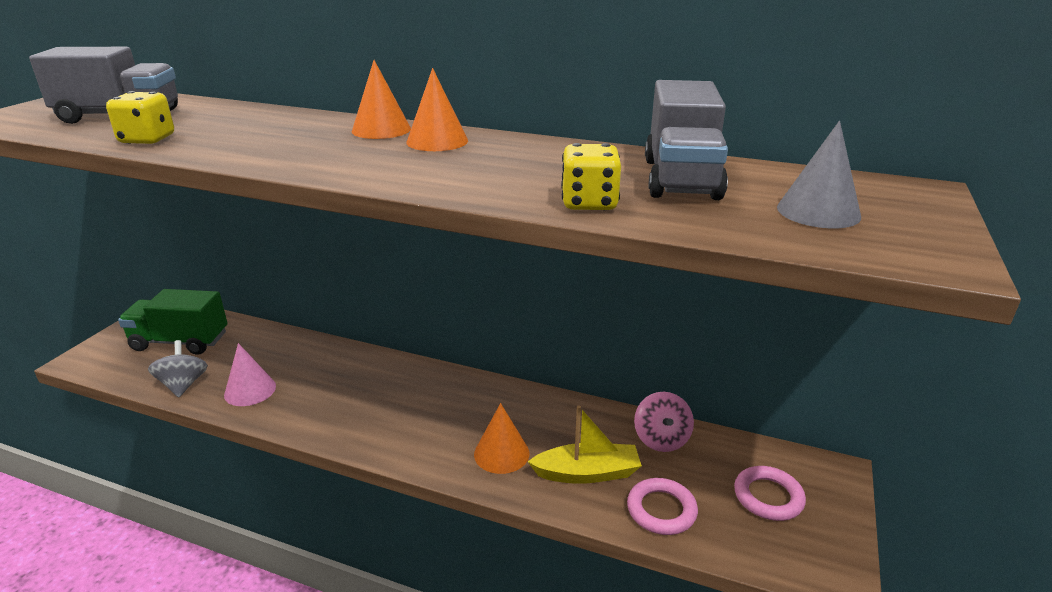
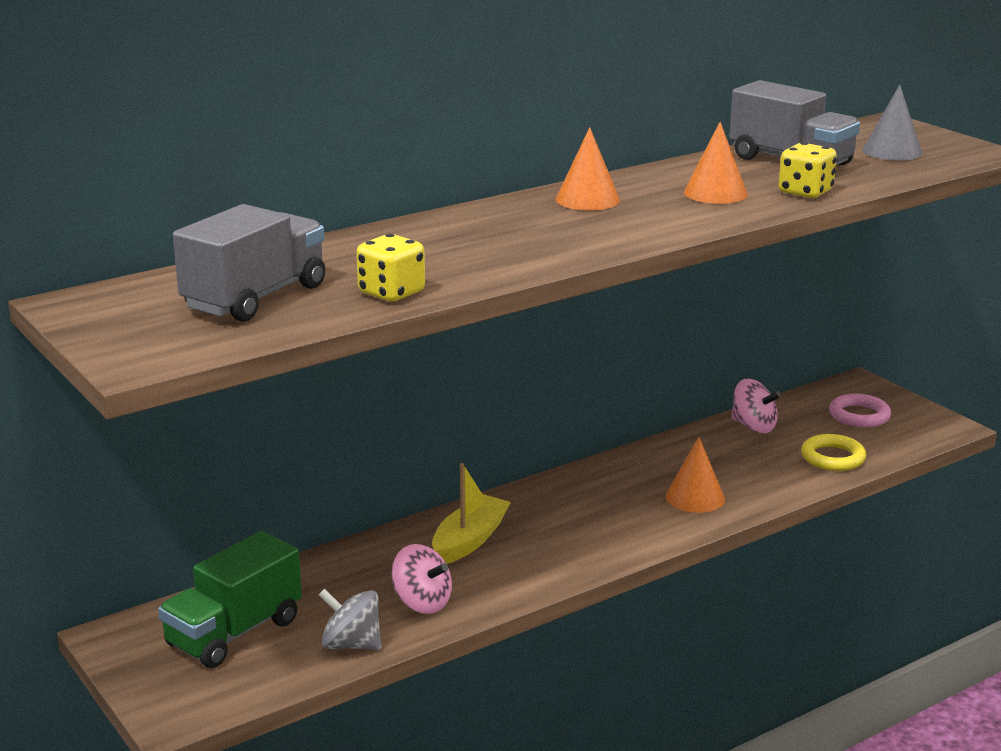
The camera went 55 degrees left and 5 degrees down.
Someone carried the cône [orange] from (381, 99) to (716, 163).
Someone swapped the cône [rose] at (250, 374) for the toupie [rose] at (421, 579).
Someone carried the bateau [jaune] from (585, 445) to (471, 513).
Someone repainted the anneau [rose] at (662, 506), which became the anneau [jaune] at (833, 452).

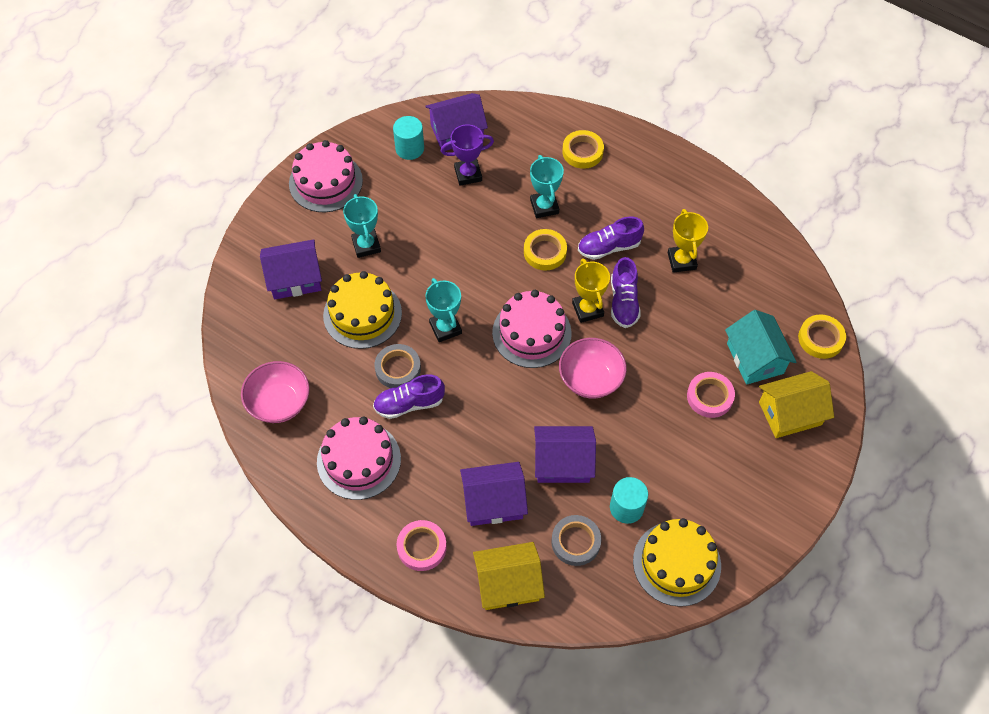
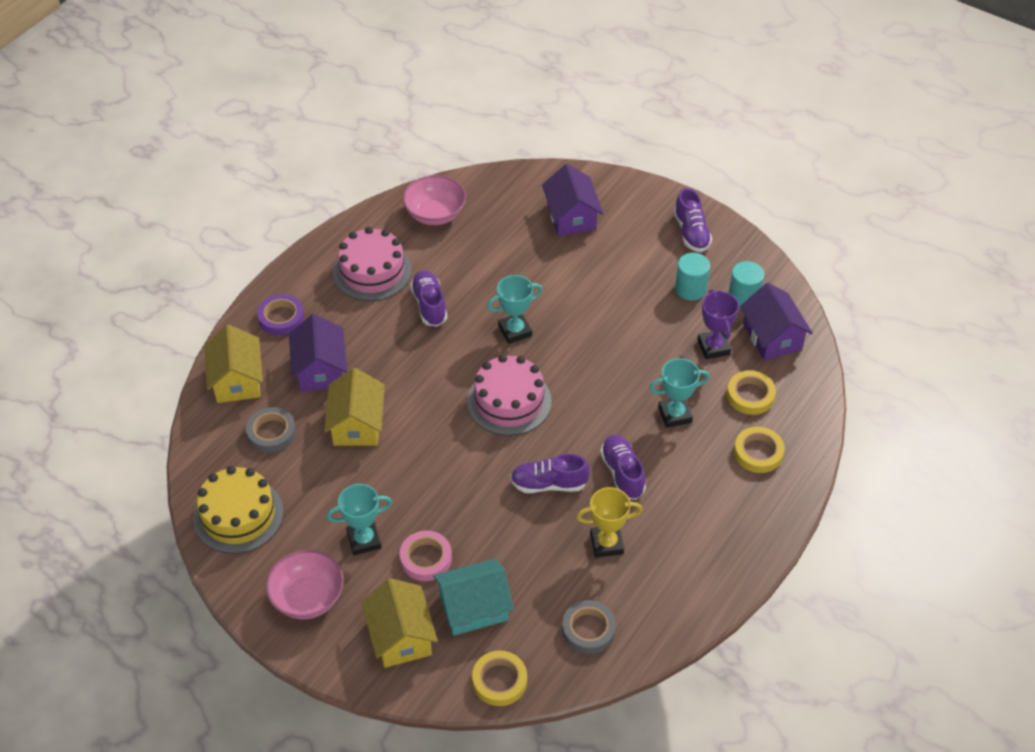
The camera went 90 degrees right and 10 degrees down.
Someone swapped the gâteau [rose] at (326, 176) for the chaussure [violet] at (693, 220).
Someone carried the trophée [turquoise] from (362, 226) to (359, 519).
Someone carried the ruban adhésif [jaune] from (545, 250) to (751, 392).
Someone took away the trophée [jaune] at (591, 291).
Someone took away the gâteau [jaune] at (362, 310).
Someone carried the bol [rose] from (593, 368) to (305, 584).
Someone carried the ruban adhésif [gris] from (398, 366) to (589, 627).
Someone repainted the maison [violet] at (565, 454), which became the maison [jaune] at (354, 407).
Someone carried the cylindre [turquoise] from (629, 500) to (692, 277).
Someone repainted the ruban adhésif [rose] at (422, 545), which became the ruban adhésif [violet] at (280, 315).

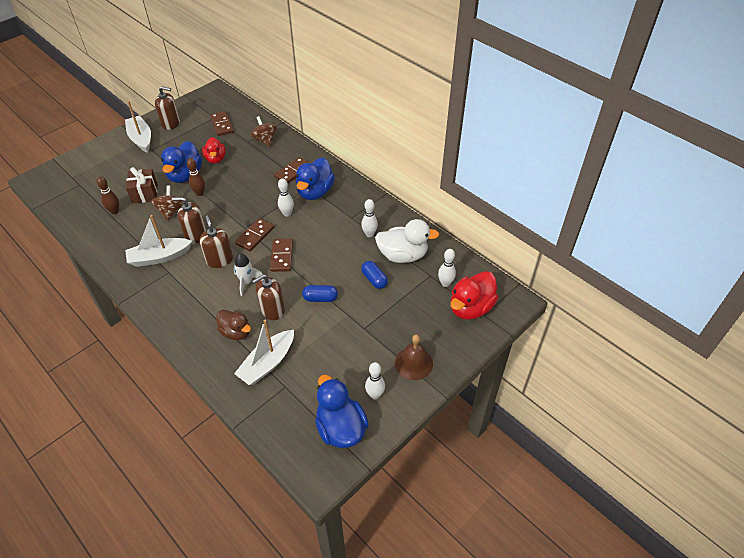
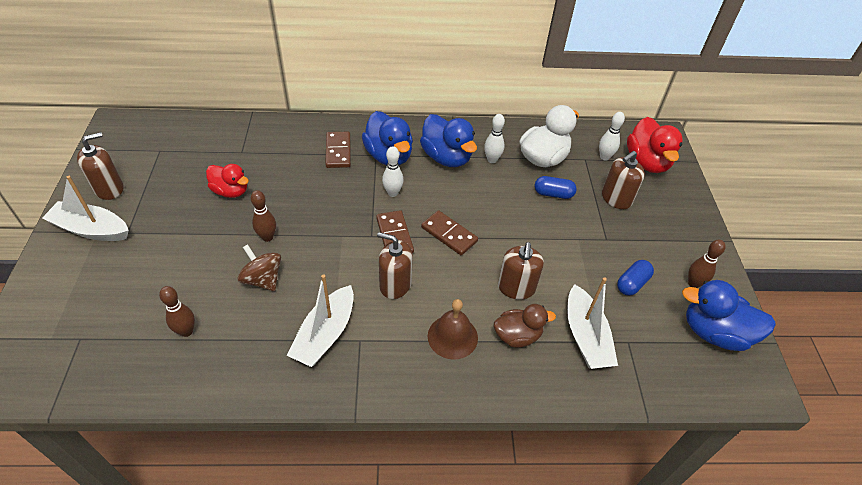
The camera went 50 degrees left and 0 degrees up.
Someone took away the domino [marron] at (222, 123).
Someone took away the toupie [marron] at (263, 131).
Someone carried the canard [bleu] from (181, 162) to (448, 140).
Someone took away the cadeau [marron] at (142, 185).
Someone carried the distributeur de savon [marron] from (189, 220) to (623, 180).
Someone took away the fusée [blanc] at (248, 274).
Someone carried the gélule [bleu] from (320, 293) to (635, 278).
Someone carried the cloche [marron] from (414, 357) to (453, 329).
Someone repainted the quille [blanc] at (375, 380), which became the quille [marron] at (707, 263).

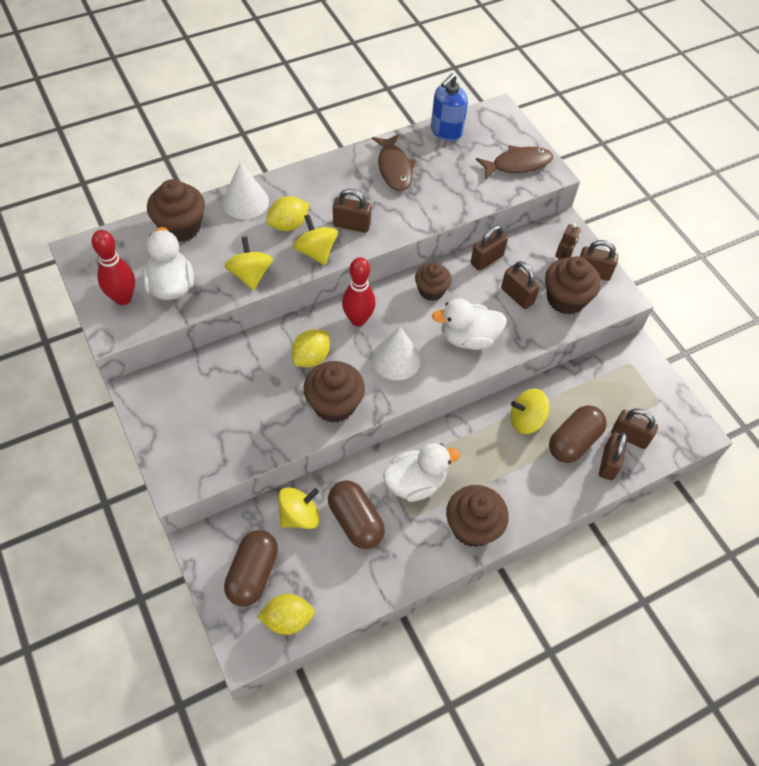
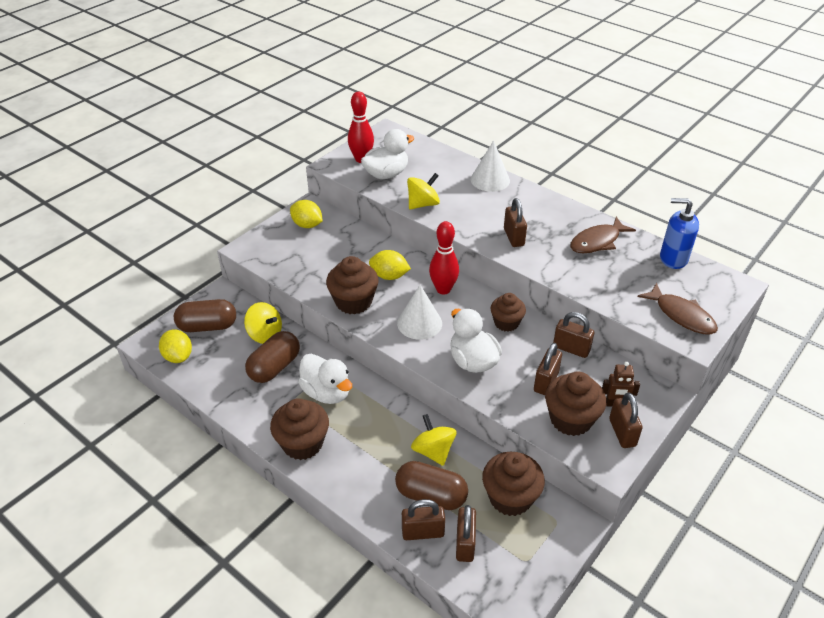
The camera went 70 degrees right and 15 degrees down.
Someone carried the muffin [marron] from (176, 210) to (513, 484).
Someone carried the citron [jaune] from (288, 213) to (306, 214).
Someone took away the toupie [jaune] at (315, 239).

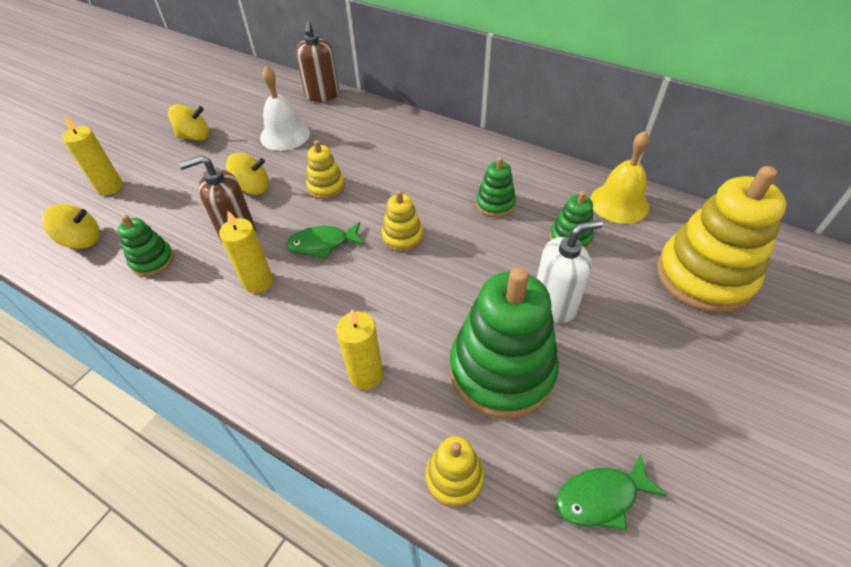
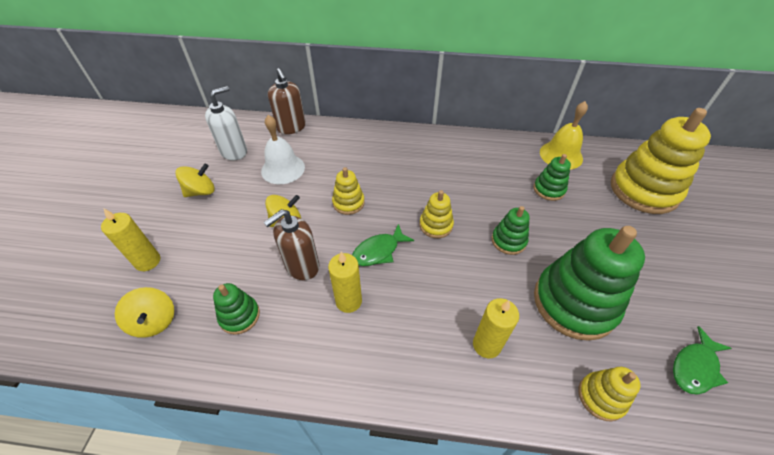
The camera went 25 degrees left and 0 degrees up.
Someone carried the jouet à empiler [vert] from (496, 187) to (511, 230).
Someone rotated the toupie [jaune] at (71, 226) by 90 degrees clockwise.
Someone carried the distributeur de savon [blanc] from (570, 271) to (226, 123).

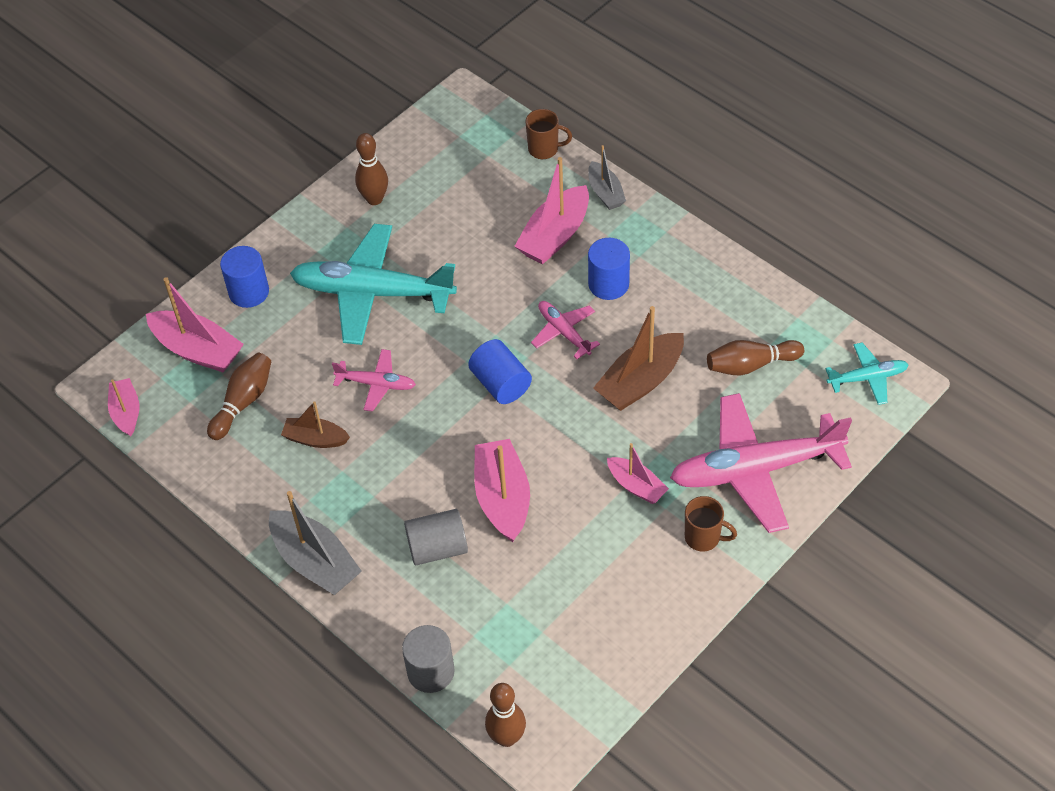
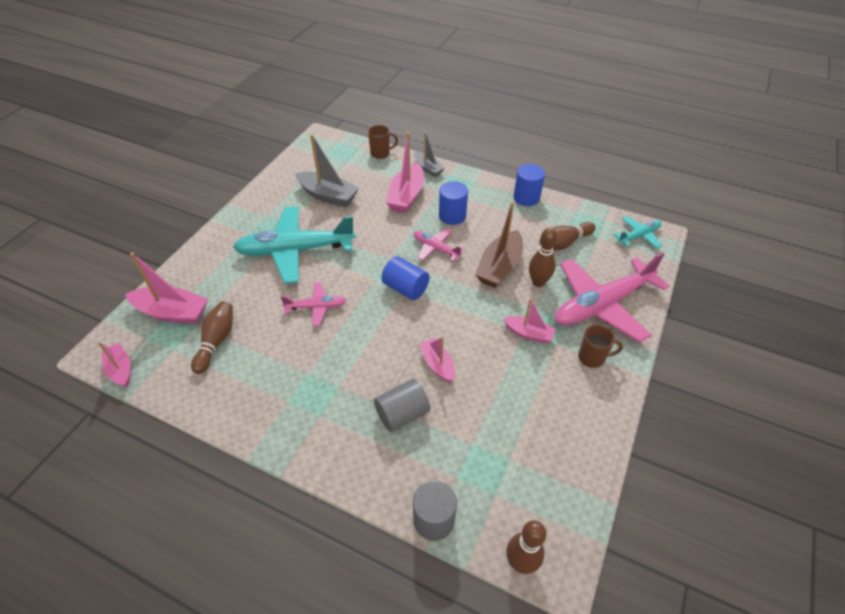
The camera went 20 degrees left and 5 degrees down.
Someone carried the quille [marron] from (371, 169) to (543, 257).
Someone carried the cylindre [bleu] from (244, 277) to (529, 185).
Someone took away the bateau [marron] at (315, 424).
Someone scaled the bateau [rose] at (502, 490) by 0.61.
Someone carried the bateau [gris] from (315, 543) to (327, 170).

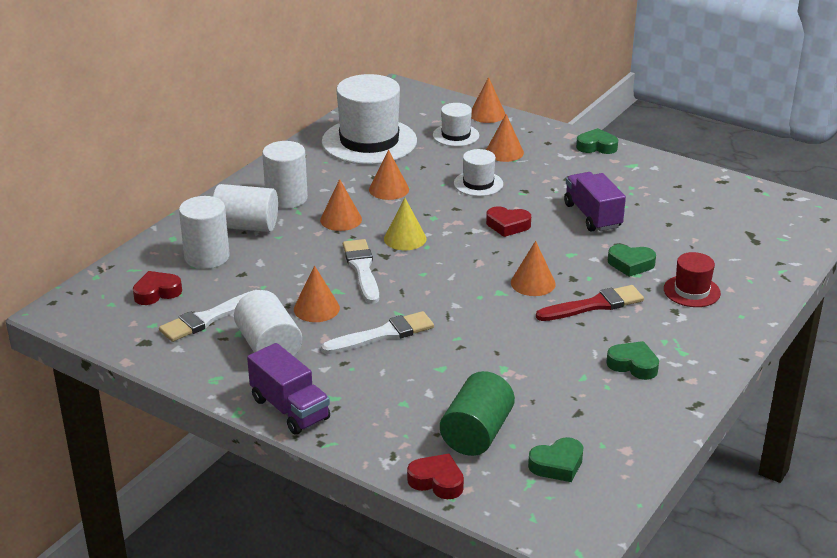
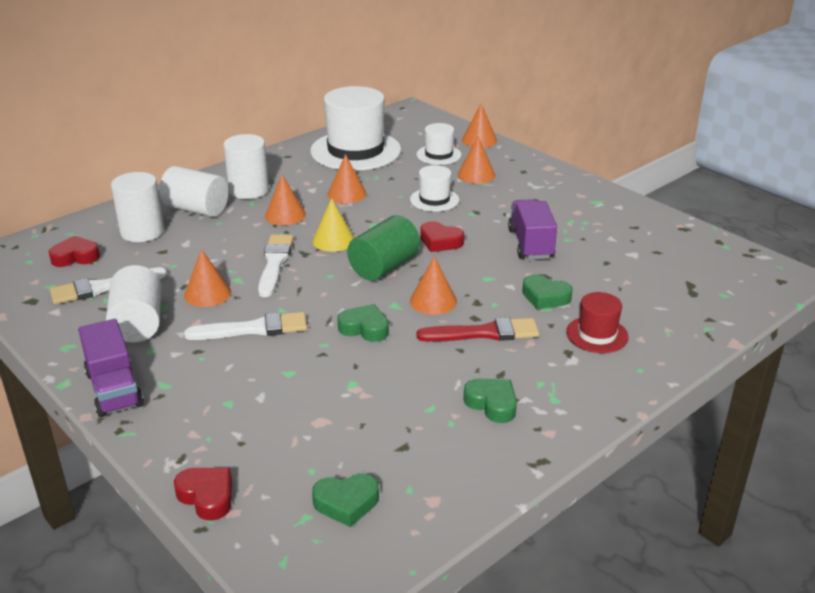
The camera went 15 degrees right and 0 degrees up.
Someone carried the cœur [vert] from (597, 141) to (363, 323).
Someone carried the cylindre [vert] from (477, 413) to (383, 248).

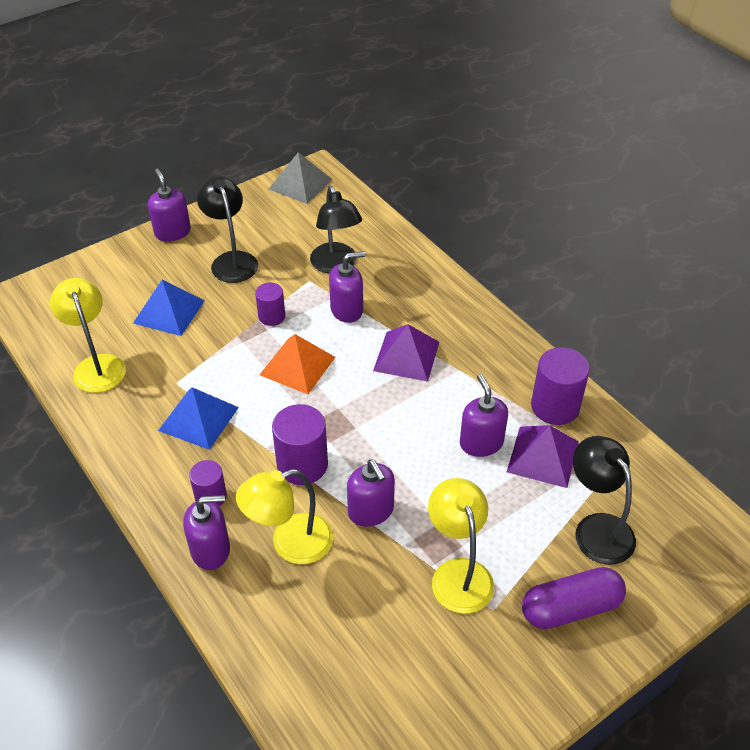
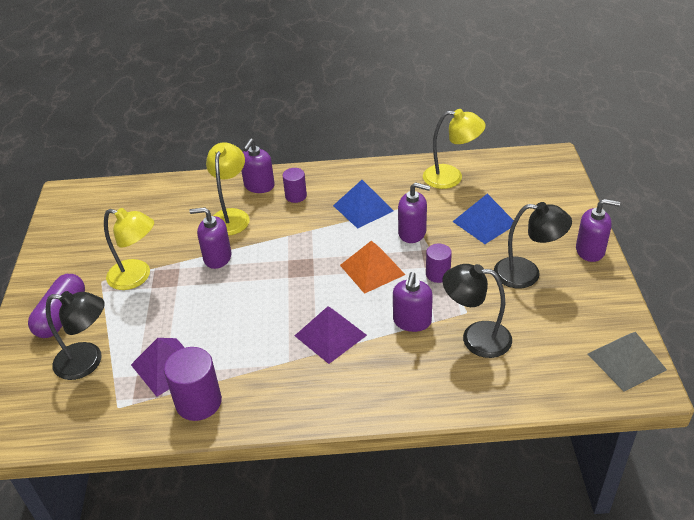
The camera went 125 degrees right and 5 degrees down.
Someone carried the distributeur de savon [violet] from (484, 415) to (414, 212).
Someone took away the cylindre [violet] at (300, 444).

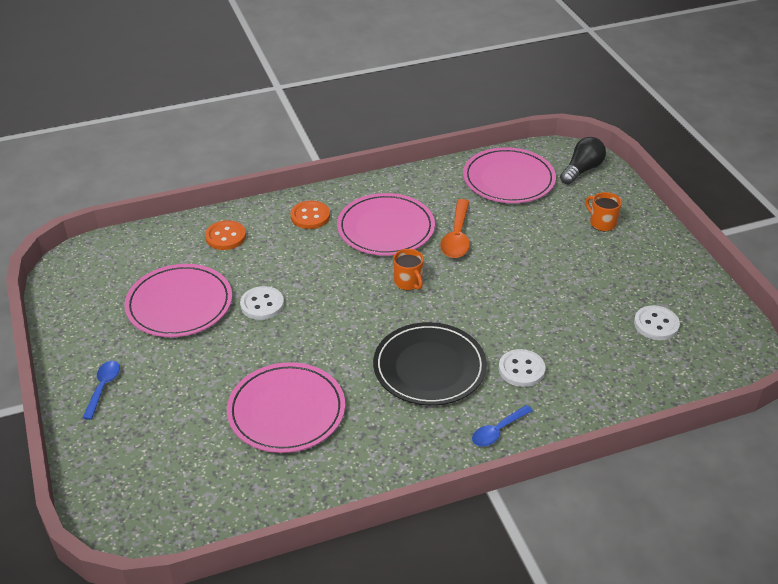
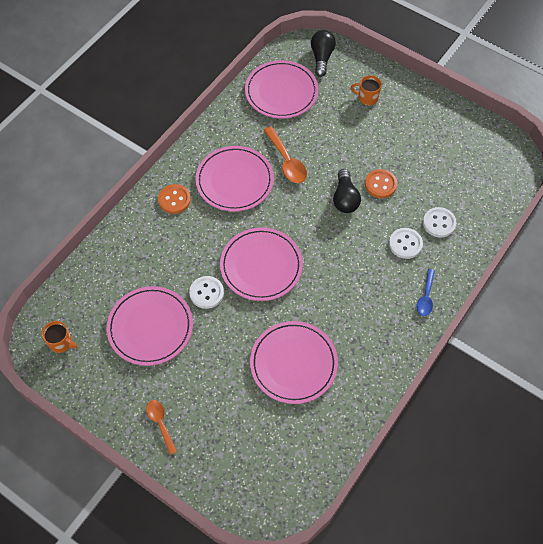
The camera went 35 degrees left and 20 degrees up.
Someone carried the bouton [orange] from (225, 235) to (381, 183).
Someone carried the tasse [orange] from (408, 269) to (59, 337).
Someone carried the bouton [blanc] from (657, 322) to (440, 222).
Someone took away the assiette [noir] at (430, 364).
Someone repainted the cuillère [bleu] at (101, 390), which became the cuillère [orange] at (161, 427).
Someone put down the ampoule [noir] at (347, 191).
Someone put down the assiette [rose] at (261, 264).

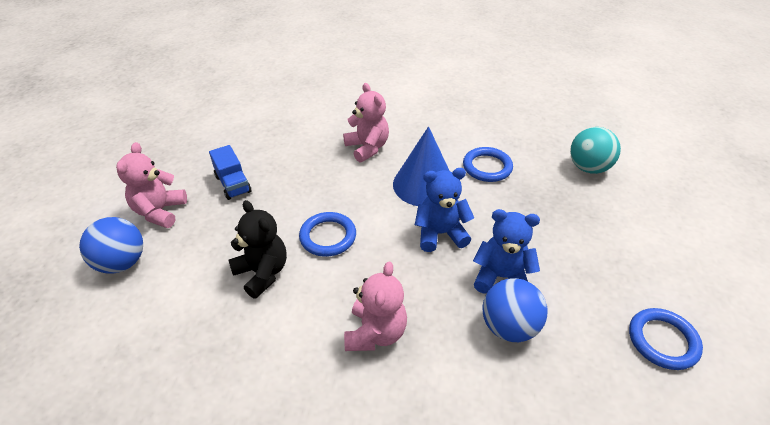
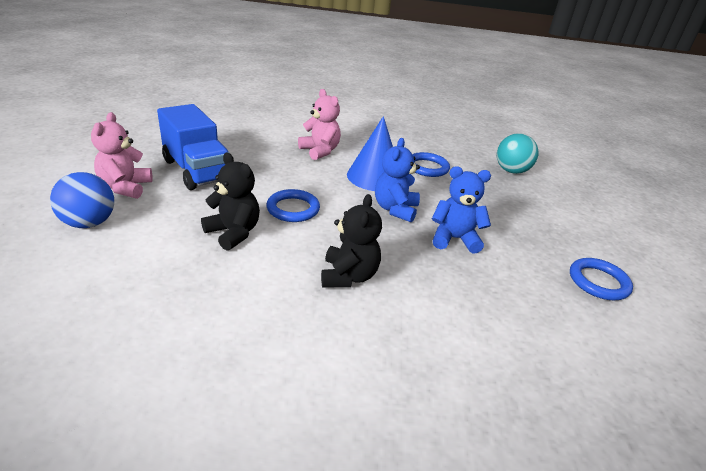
The camera went 10 degrees left and 10 degrees down.
Someone scaled the camion [bleu] at (230, 172) by 1.85.
Someone rotated the ours en peluche [bleu] at (444, 210) by 60 degrees counterclockwise.
Someone repainted the ours en peluche [rose] at (375, 306), which became the ours en peluche [noir] at (351, 241).
Someone took away the balle [bleu] at (515, 310).

